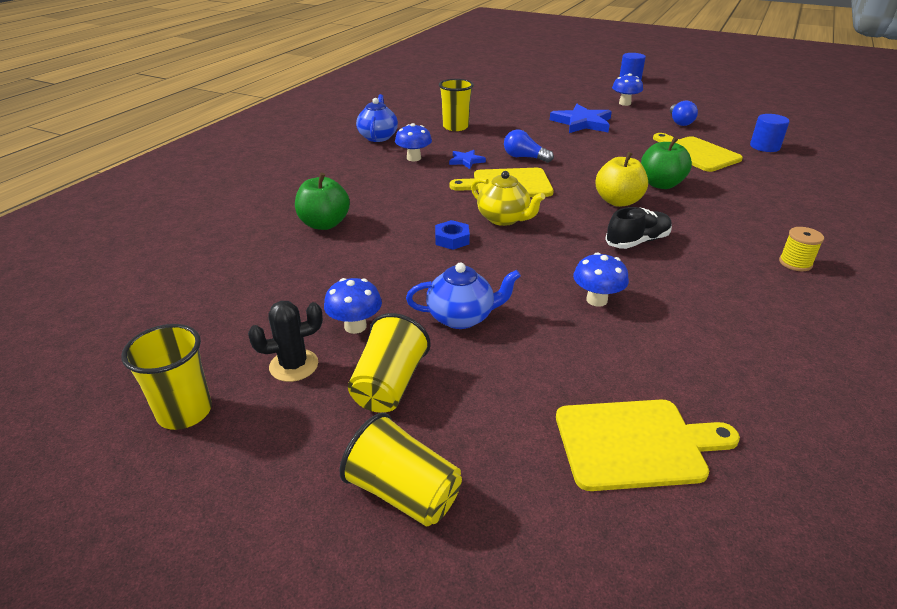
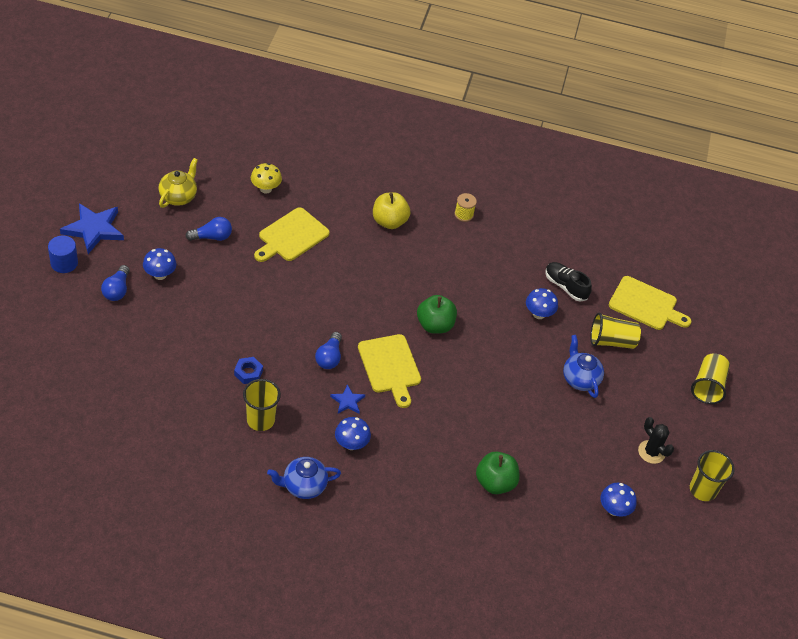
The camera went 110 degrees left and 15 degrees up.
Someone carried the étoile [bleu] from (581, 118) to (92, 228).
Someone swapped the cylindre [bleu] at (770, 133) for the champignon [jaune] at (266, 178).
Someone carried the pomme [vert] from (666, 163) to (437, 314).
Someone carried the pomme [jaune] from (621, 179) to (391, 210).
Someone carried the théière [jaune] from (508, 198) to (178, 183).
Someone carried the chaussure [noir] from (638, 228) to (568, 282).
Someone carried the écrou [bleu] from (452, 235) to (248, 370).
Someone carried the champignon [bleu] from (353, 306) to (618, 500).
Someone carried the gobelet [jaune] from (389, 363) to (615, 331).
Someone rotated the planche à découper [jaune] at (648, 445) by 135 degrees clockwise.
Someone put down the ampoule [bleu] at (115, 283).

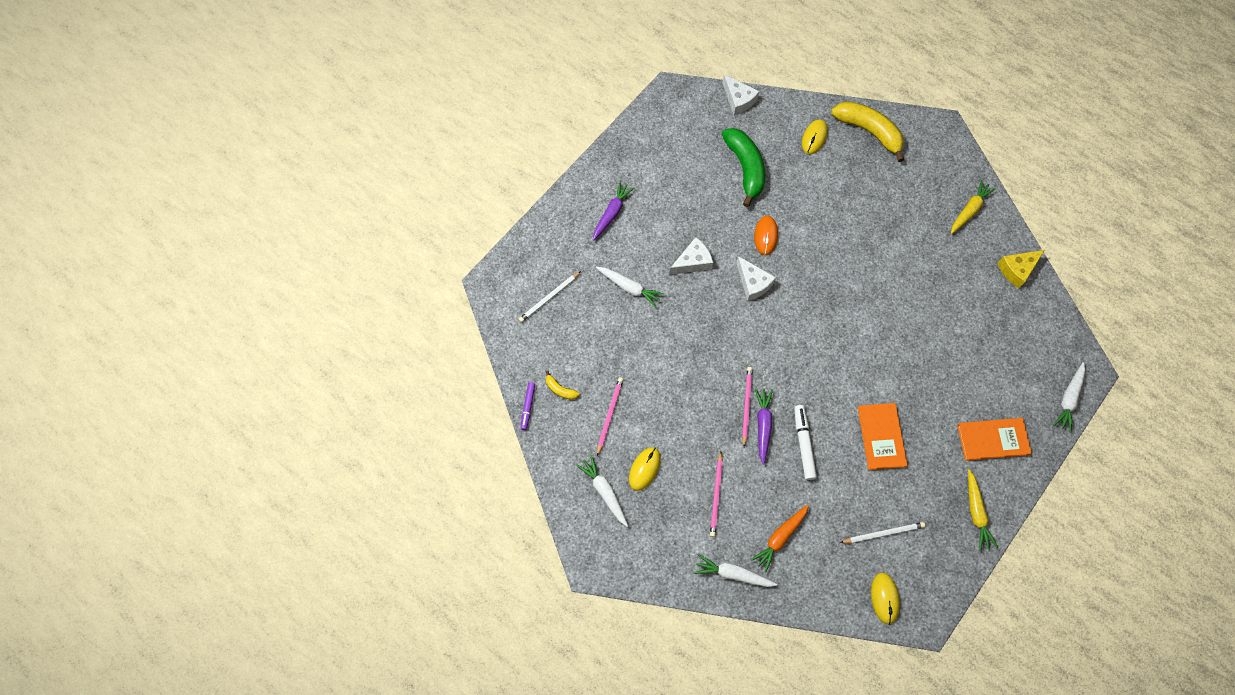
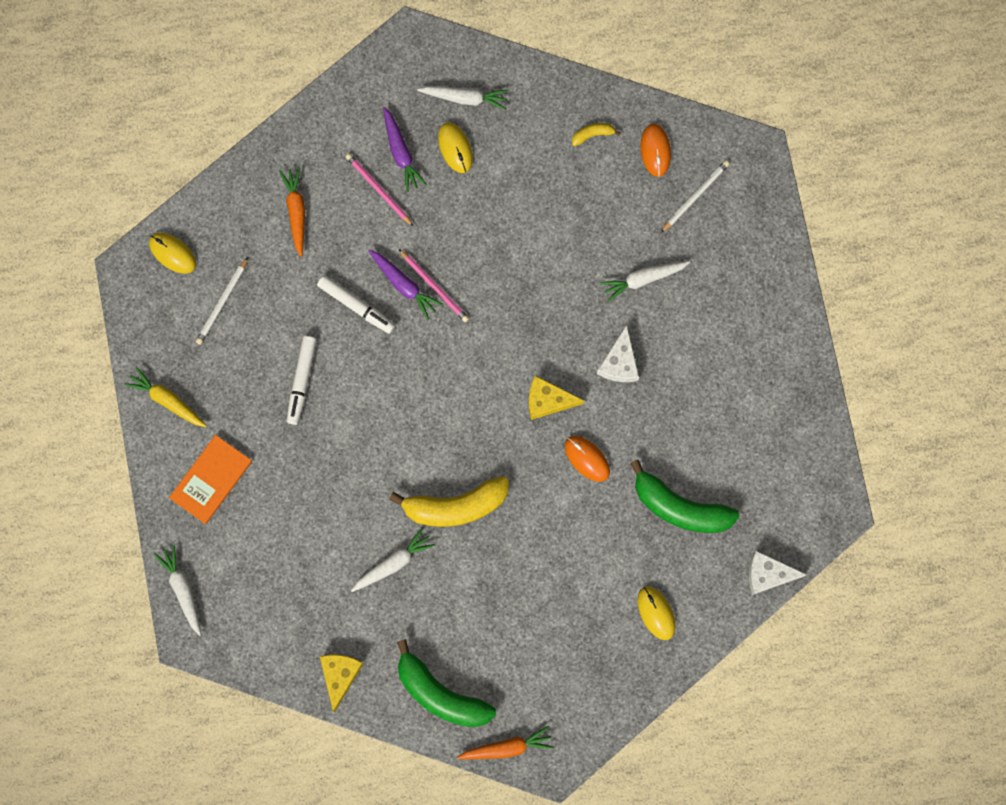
The camera went 130 degrees right and 10 degrees up.
Someone carried the banane [jaune] from (868, 131) to (449, 501).
Someone swapped the carotte [jaune] at (973, 207) for the banane [vert] at (446, 683).
Someone carried the carotte [violet] from (613, 210) to (405, 149).
Someone repainted the fromage [blanc] at (756, 278), which became the fromage [jaune] at (556, 397).
Someone rotated the crayon [blanc] at (550, 296) by 45 degrees clockwise.
Someone took away the crayon [rose] at (610, 416).
Someone took away the feutre [violet] at (528, 406).
Someone swapped the livre [orange] at (882, 436) for the feutre [blanc] at (301, 380).
Someone carried the carotte [blanc] from (735, 571) to (393, 560).
Someone put down the souris [orange] at (655, 150).
Someone put down the carotte [orange] at (505, 742).

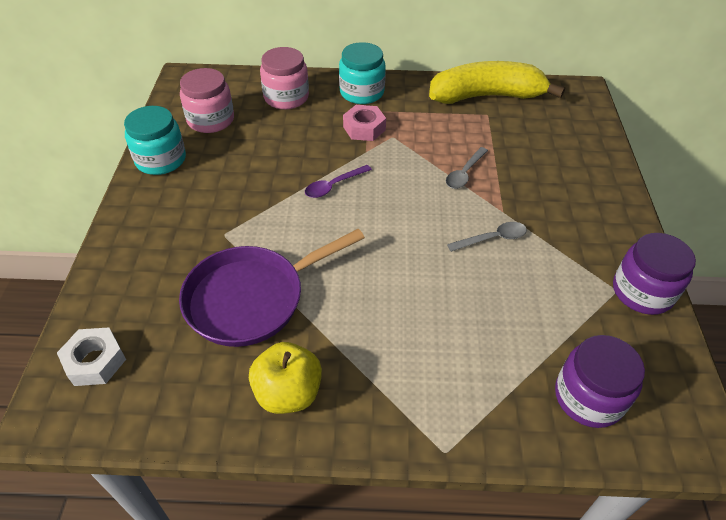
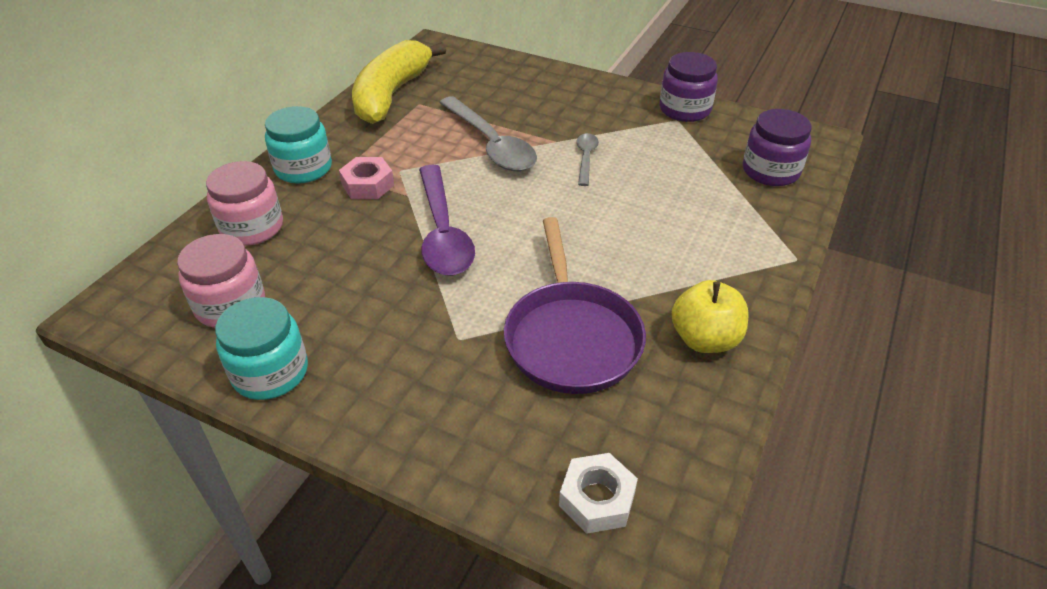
The camera went 65 degrees left and 5 degrees down.
Someone scaled the cuillère [gris] at (467, 168) by 1.99.
Someone scaled the cuillère [violet] at (338, 181) by 1.99.

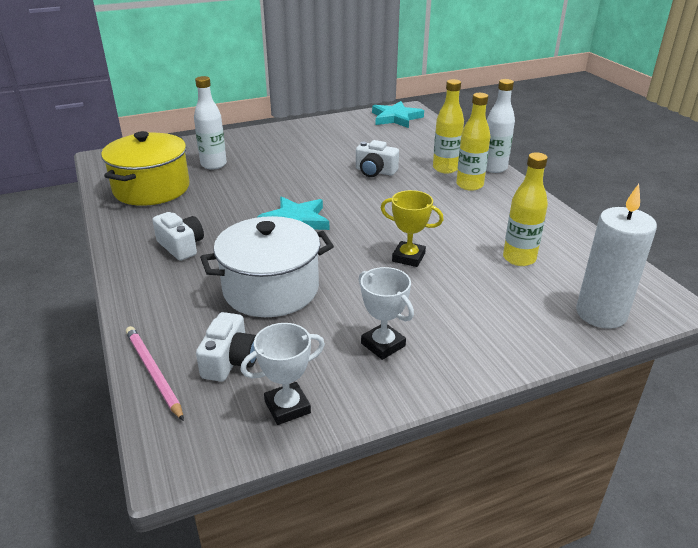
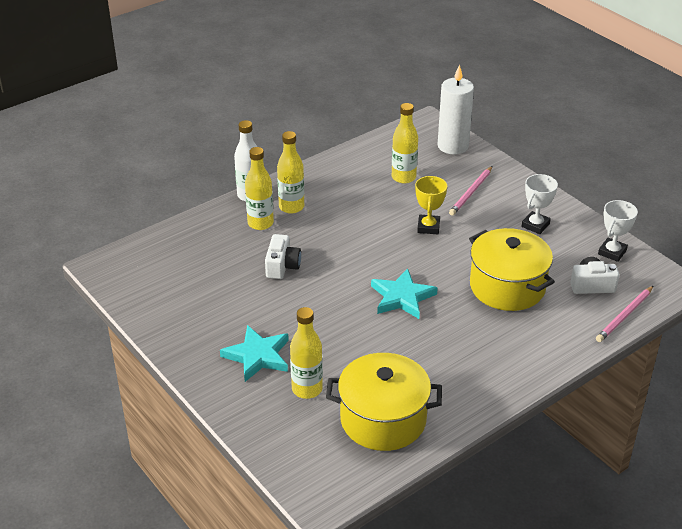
The camera went 105 degrees left and 5 degrees up.
Someone repainted the bouteille [blanc] at (210, 123), which became the bouteille [jaune] at (306, 353).
Someone carried the étoile [turquoise] from (398, 114) to (254, 353).
Someone took away the appareil photo [blanc] at (178, 236).
Someone repainted the marmite [blanc] at (267, 266), which became the marmite [jaune] at (512, 269).
Someone rotated the trophée [blanc] at (282, 374) by 75 degrees clockwise.
Someone put down the crayon [rose] at (470, 191).

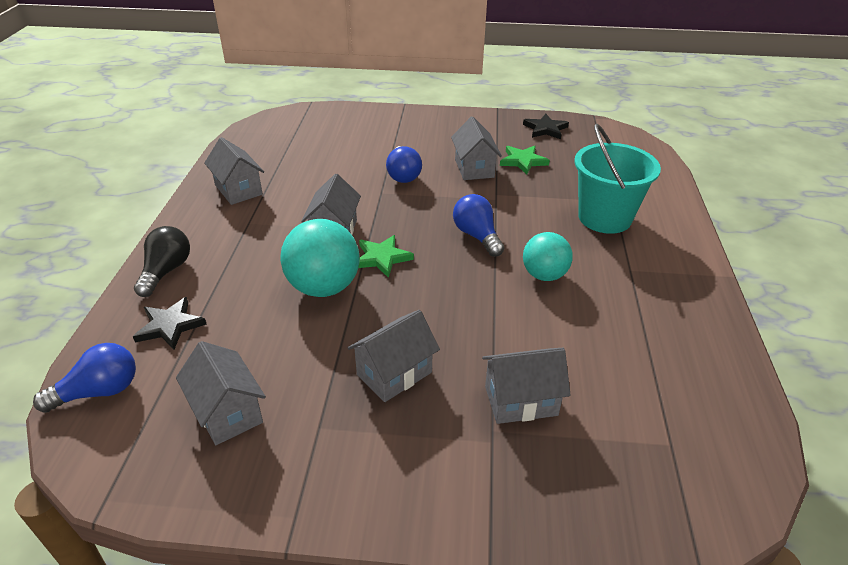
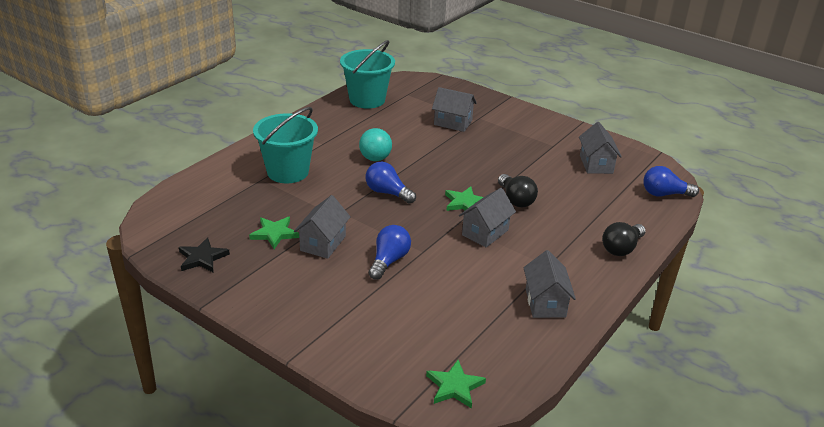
The camera went 150 degrees left and 5 degrees down.
Someone rotated the ampoule [bleu] at (478, 225) by 120 degrees clockwise.
Someone swapped the balle [turquoise] at (320, 258) for the ampoule [noir] at (518, 190).
Someone took away the étoile [noir] at (170, 323).
Someone took away the maison [gris] at (394, 356).
Someone put down the seau [turquoise] at (367, 74).
Someone put down the étoile [vert] at (456, 384).

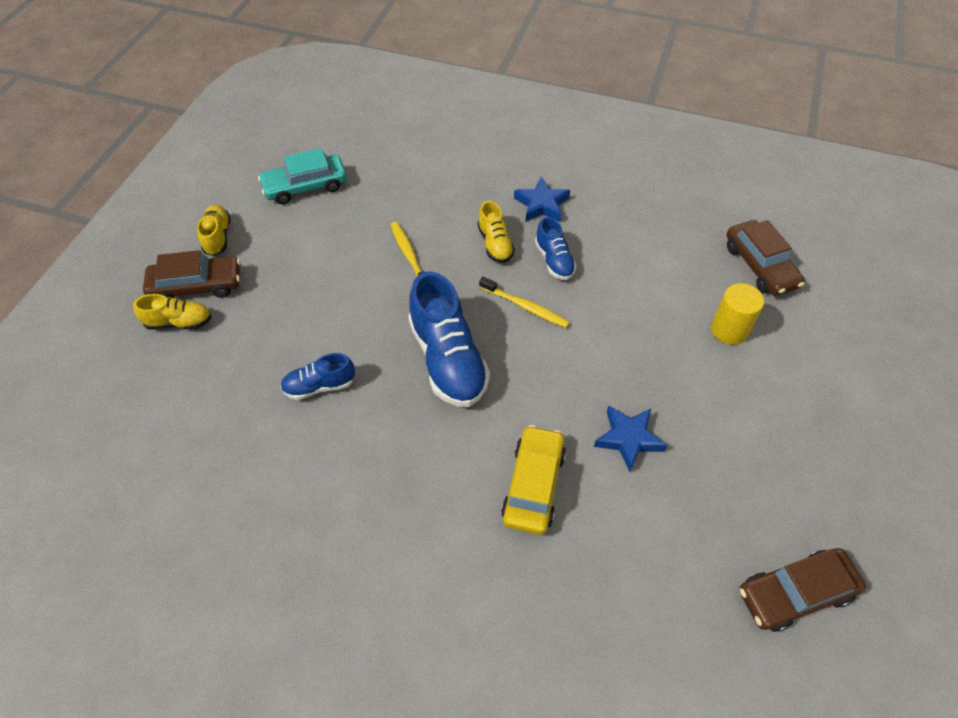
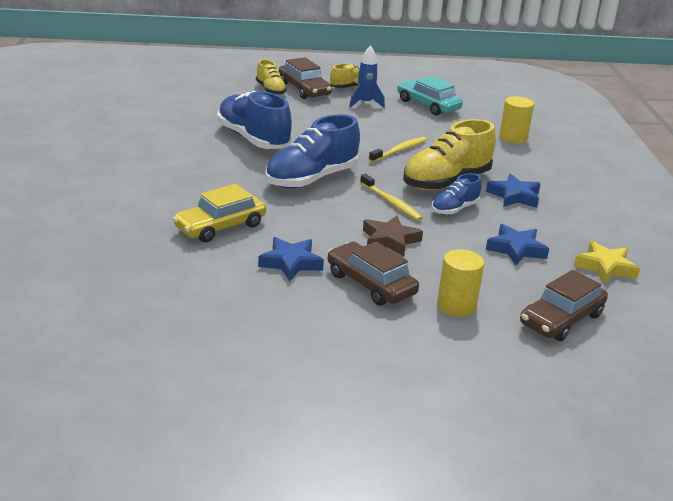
The camera went 65 degrees right and 25 degrees down.
Someone scaled the chaussure [jaune] at (496, 232) by 1.87.
Someone rotated the brosse à dents [jaune] at (524, 302) by 45 degrees counterclockwise.
Someone scaled the chaussure [bleu] at (317, 376) by 1.87.
Someone rotated the voiture [jaune] at (533, 480) by 150 degrees clockwise.
Someone carried the voiture [marron] from (802, 590) to (373, 273).
Someone put down the fusée [bleu] at (367, 76).
Someone put down the cylindre [jaune] at (516, 120).
Someone put down the étoile [marron] at (393, 236).
Someone put down the étoile [bleu] at (517, 244).
Someone put down the étoile [jaune] at (607, 262).

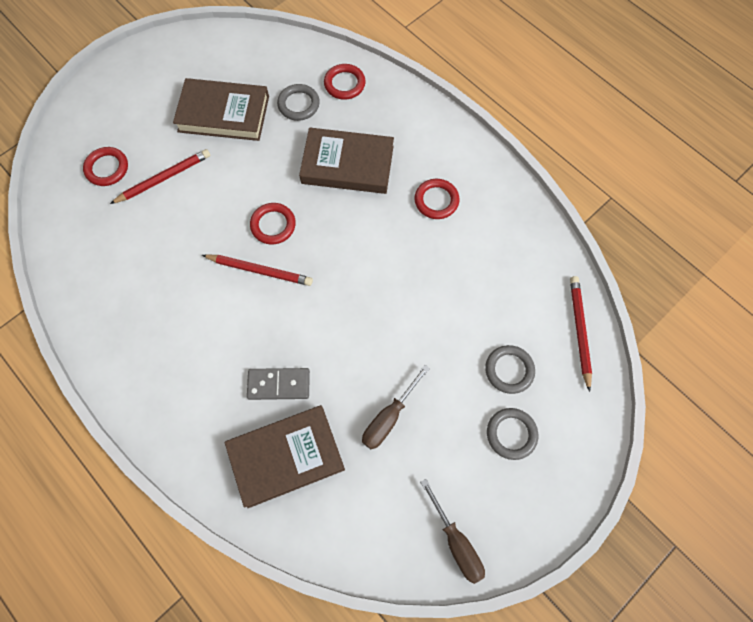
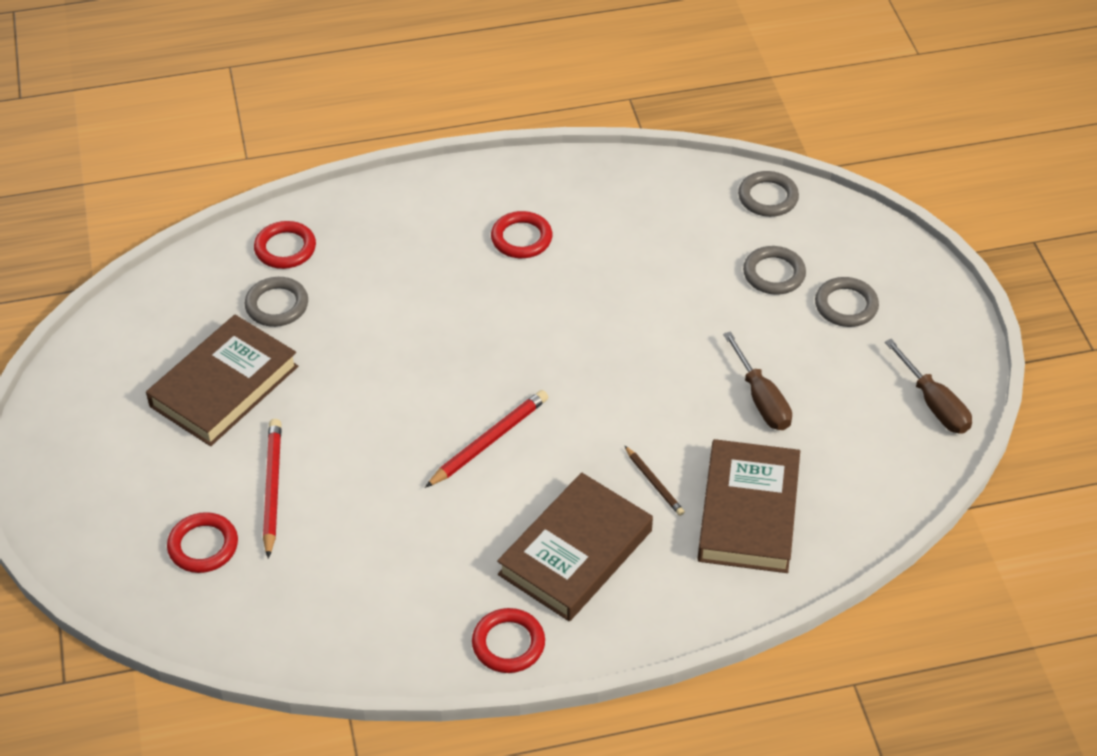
The camera went 60 degrees left and 20 degrees down.
Someone carried the livre [marron] from (346, 160) to (575, 546).
Someone carried the anneau [rouge] from (273, 224) to (508, 640).
Someone swapped the crayon [rouge] at (581, 334) for the anneau [gris] at (768, 194).
Someone swapped the domino [gris] at (278, 384) for the crayon [marron] at (655, 481).
Someone rotated the tournevis [marron] at (452, 531) by 60 degrees clockwise.

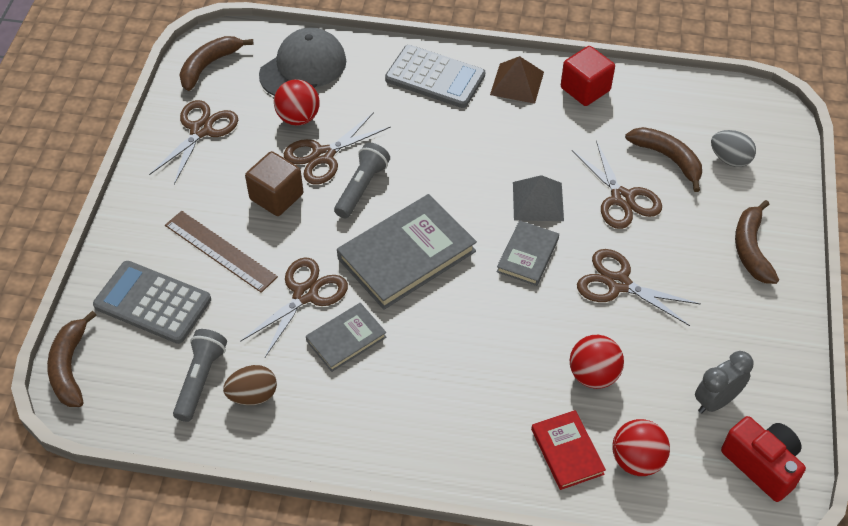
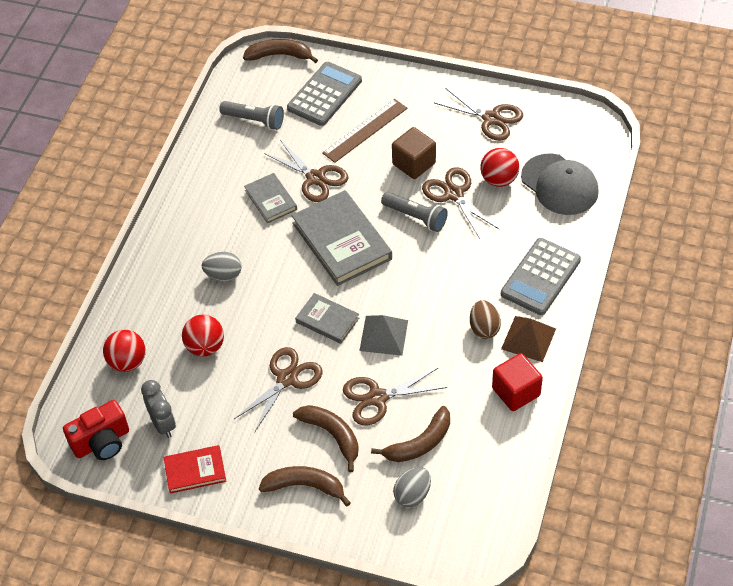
The camera went 100 degrees right and 0 degrees up.
Someone carried the banane [marron] from (216, 63) to (326, 438).
Someone carried the œuf [marron] from (250, 385) to (485, 319).
Someone carried the livre [rouge] from (568, 450) to (194, 469).
Someone put down the œuf [gris] at (222, 266).

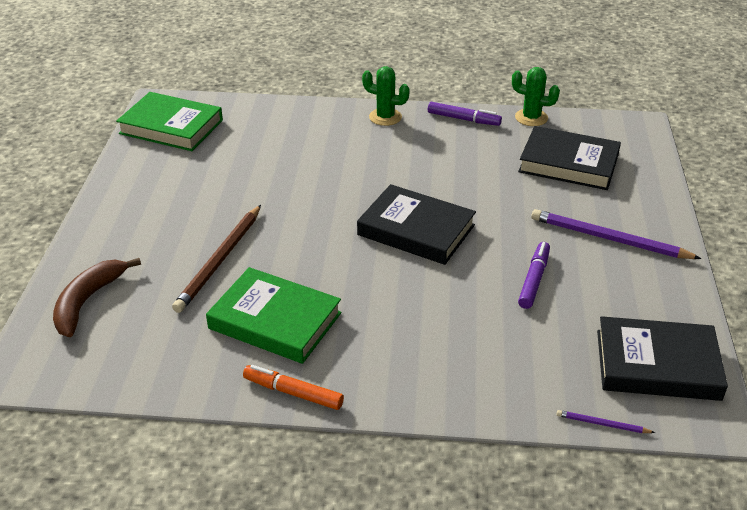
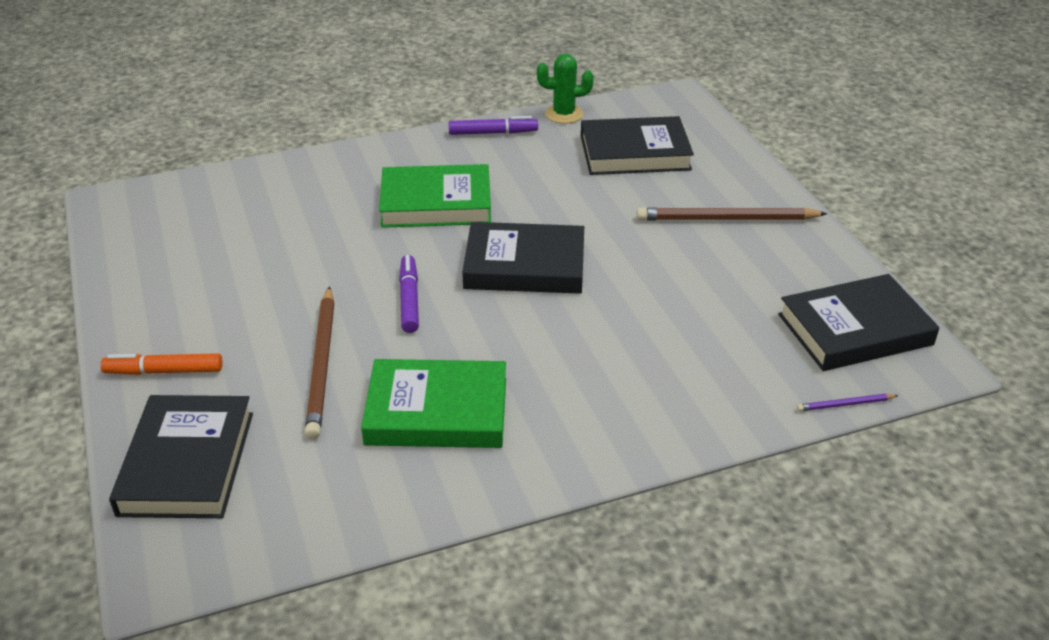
The camera went 25 degrees left and 0 degrees up.
Someone took away the cactus [vert] at (386, 96).
Someone carried the livre [vert] from (169, 121) to (435, 196).
Someone repainted the crayon [violet] at (616, 234), which became the crayon [marron] at (732, 213).
Someone carried the feutre [violet] from (534, 275) to (409, 294).
Someone swapped the banane [marron] at (97, 297) for the livre [noir] at (181, 456).
Someone carried the feutre [orange] from (293, 387) to (161, 364).

